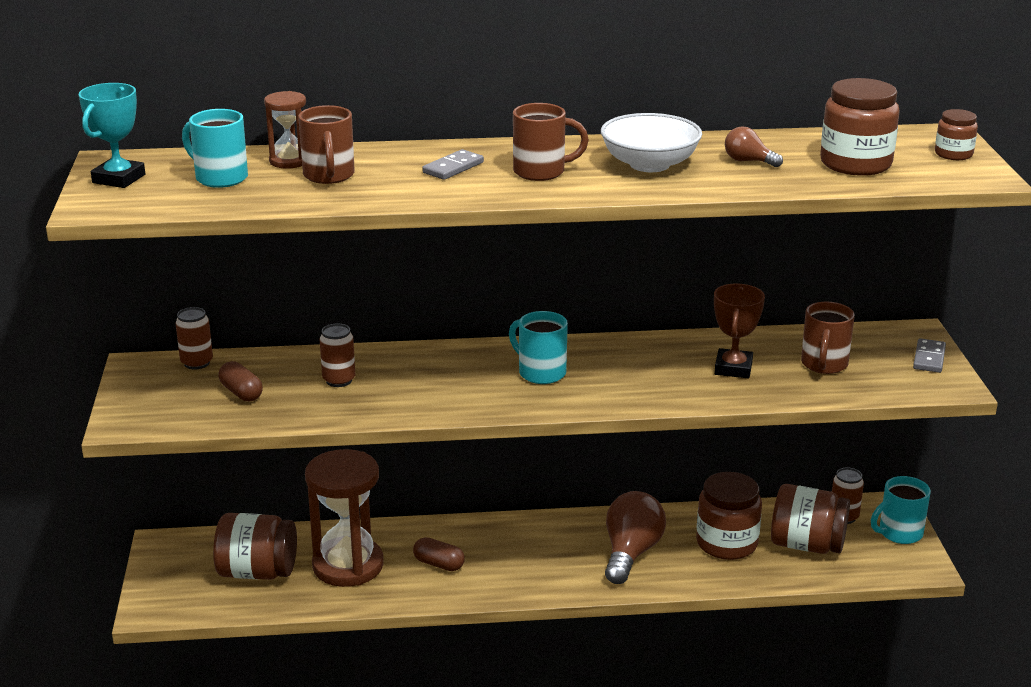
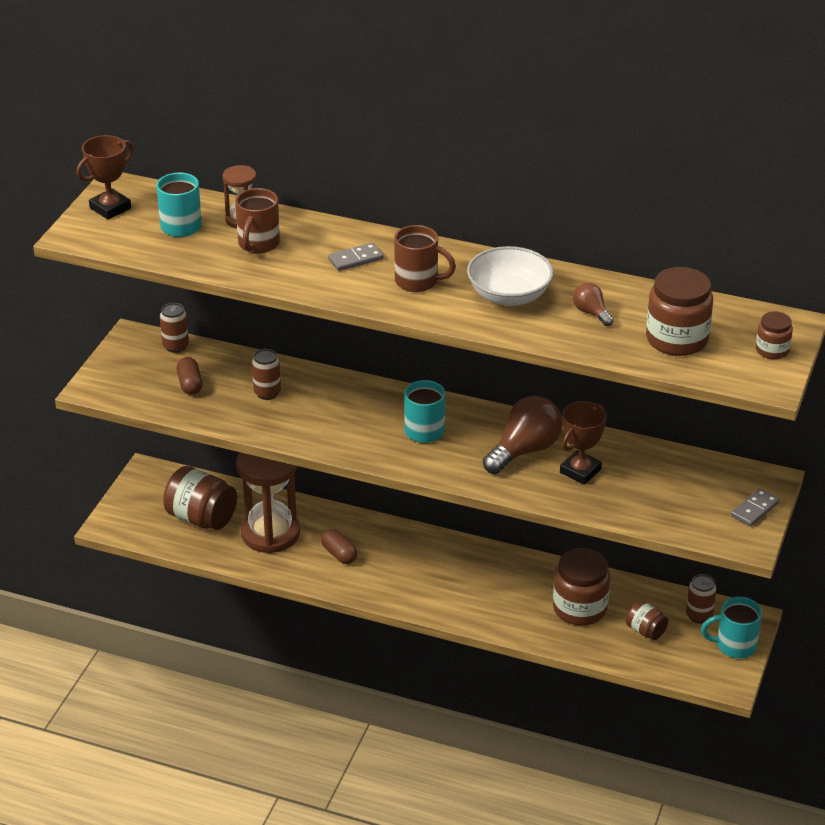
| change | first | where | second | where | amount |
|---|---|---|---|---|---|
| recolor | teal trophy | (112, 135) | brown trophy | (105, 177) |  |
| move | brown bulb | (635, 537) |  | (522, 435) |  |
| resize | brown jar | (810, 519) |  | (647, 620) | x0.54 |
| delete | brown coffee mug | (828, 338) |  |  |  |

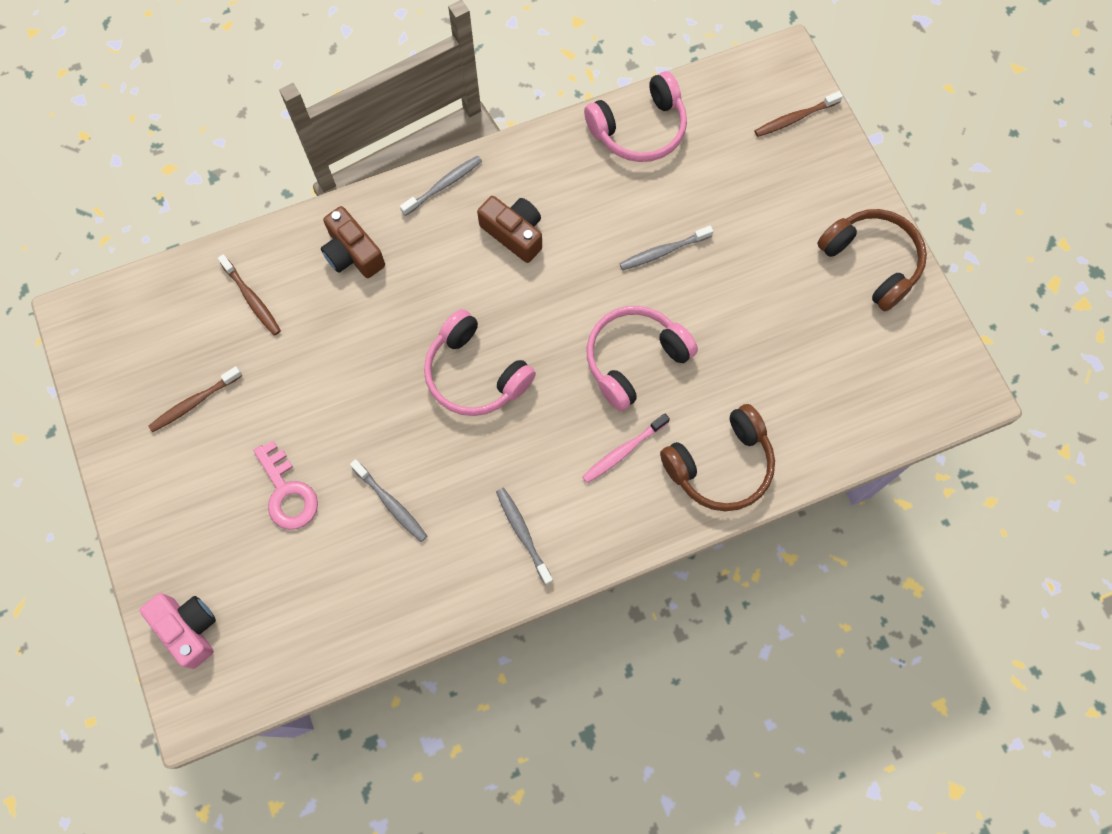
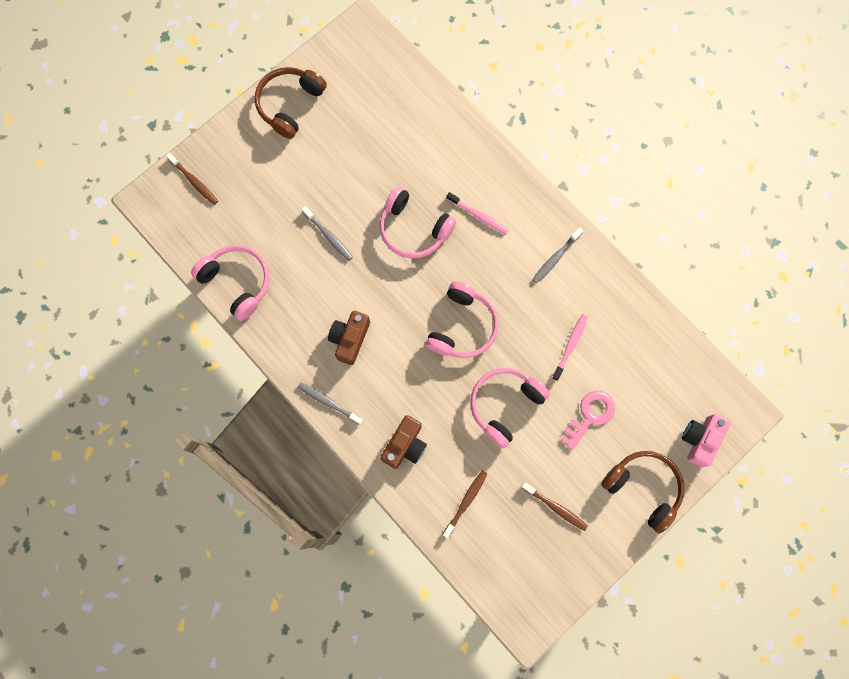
| change | first | where | second | where | amount |
|---|---|---|---|---|---|
| insert |  |  | rose-pink headphones | (510, 408) |  |
| recolor | ash-grey tooth brush | (388, 500) | rose-pink tooth brush | (570, 348) |  |
| move | brown headphones | (717, 457) |  | (642, 492) |  |

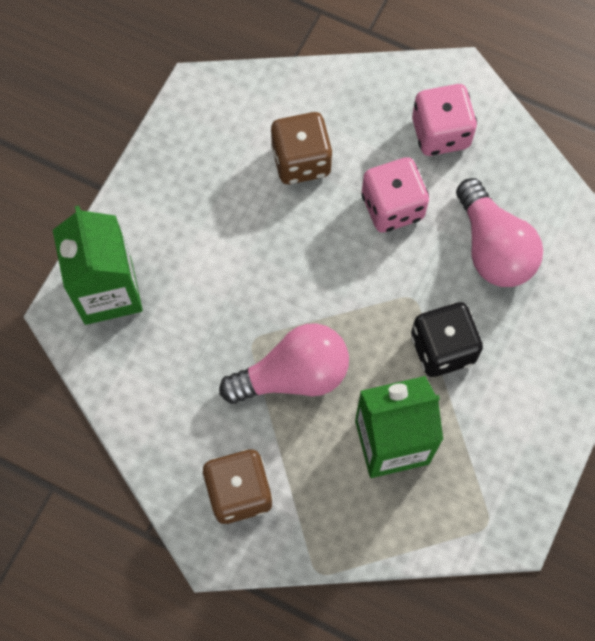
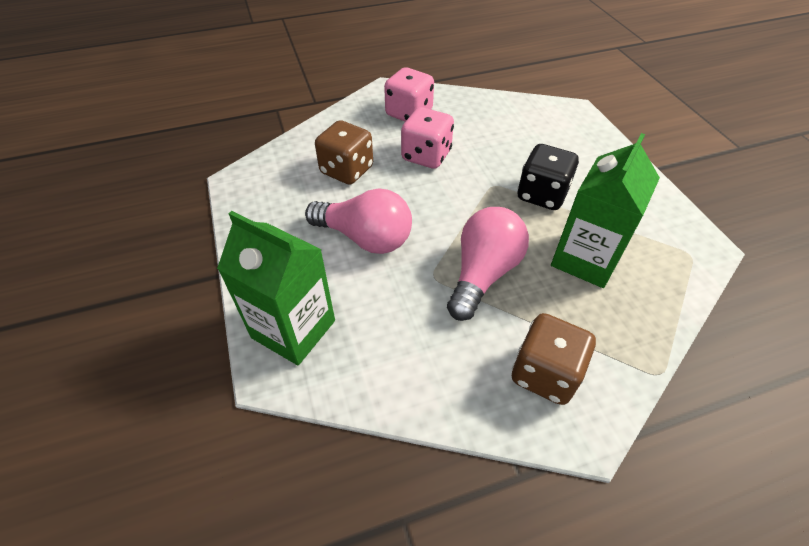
| change | first | where | second | where | amount |
|---|---|---|---|---|---|
| move | rose-pink bulb | (499, 232) |  | (358, 221) |  |

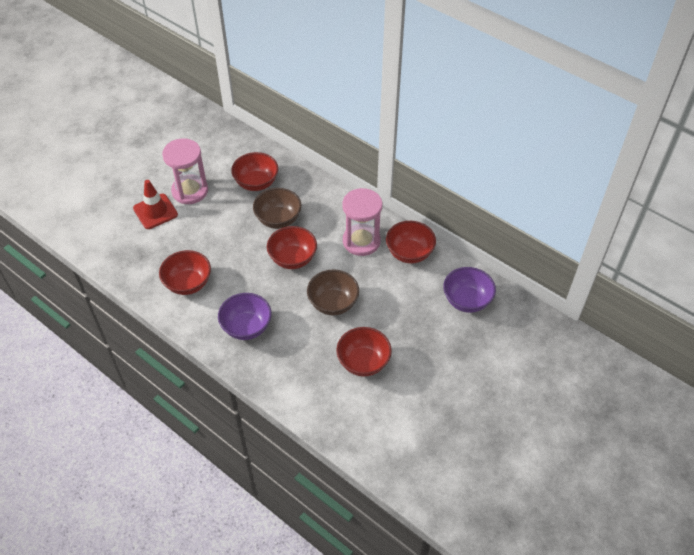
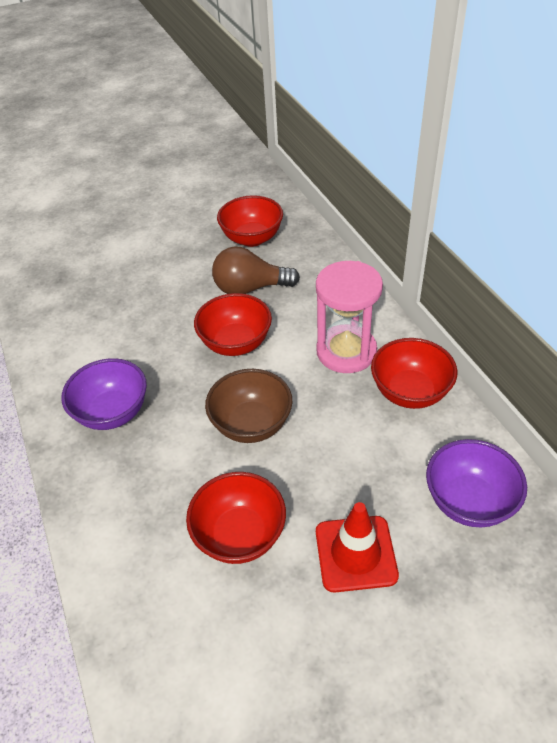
| change | first | where | second | where | amount |
|---|---|---|---|---|---|
| replace | brown serving bowl | (277, 208) | brown bulb | (256, 270) |  |
| move | red road cone | (155, 204) |  | (357, 547) |  |
| delete | red serving bowl | (185, 272) |  |  |  |
| delete | rose-pink sandglass | (185, 171) |  |  |  |

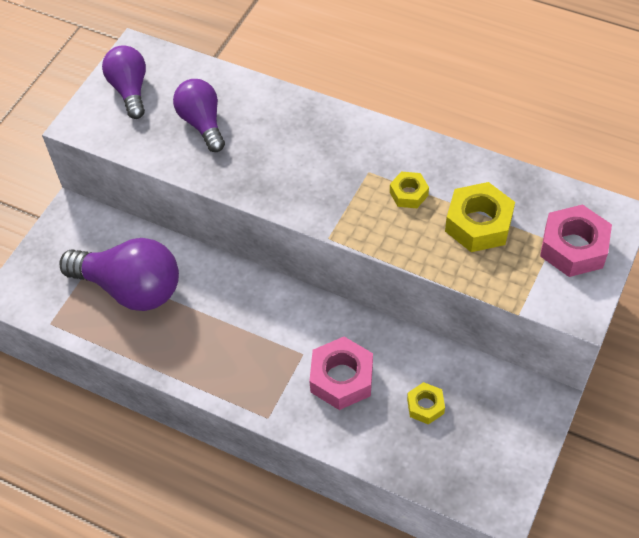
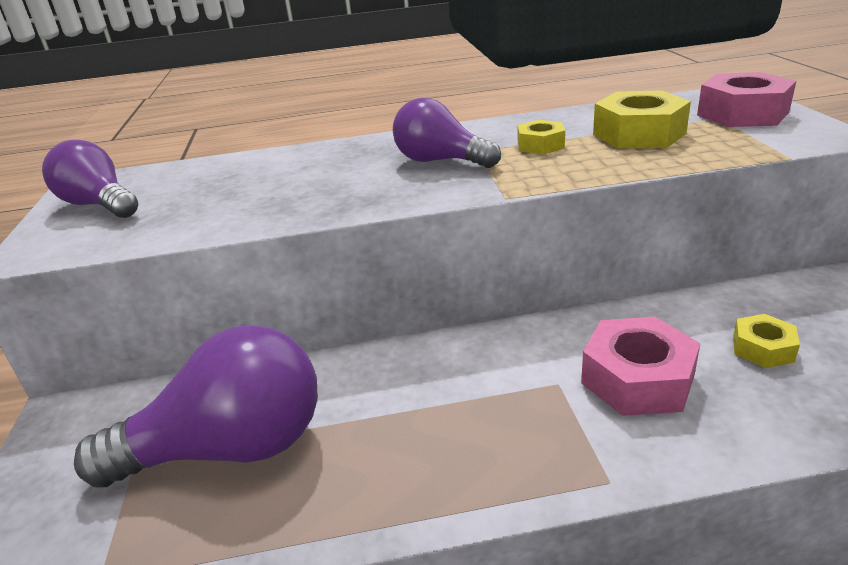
| change | first | where | second | where | amount |
|---|---|---|---|---|---|
| move | royal purple bulb | (199, 115) |  | (447, 133) |  |

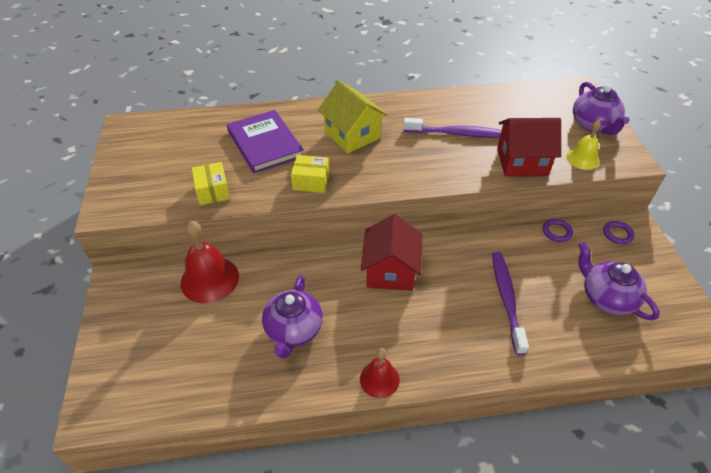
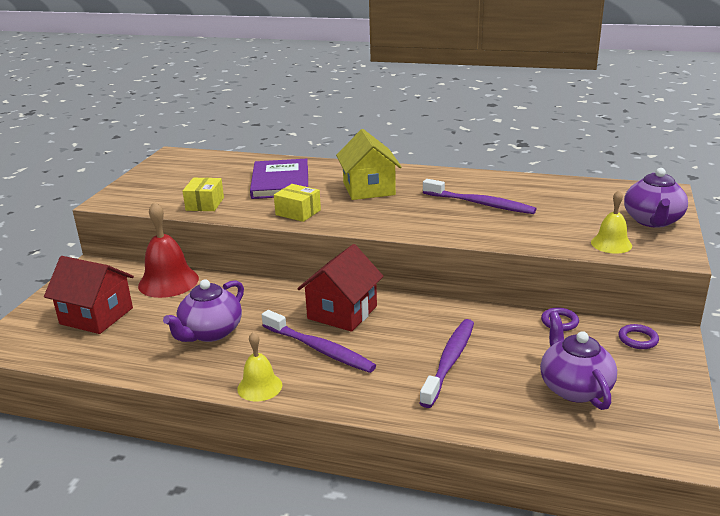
| change | first | where | second | where | amount |
|---|---|---|---|---|---|
| move | red toy house | (529, 147) |  | (89, 295) |  |
| recolor | red bell | (380, 373) | golden bell | (259, 366) |  |
| insert |  |  | royal purple tooth brush | (319, 341) |  |

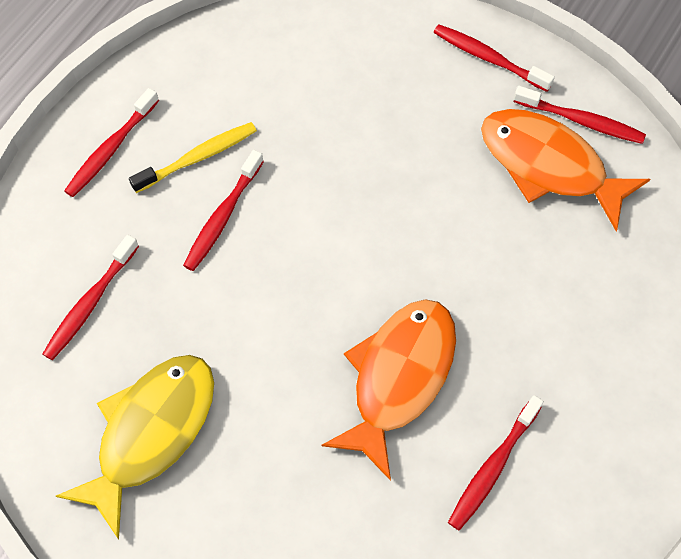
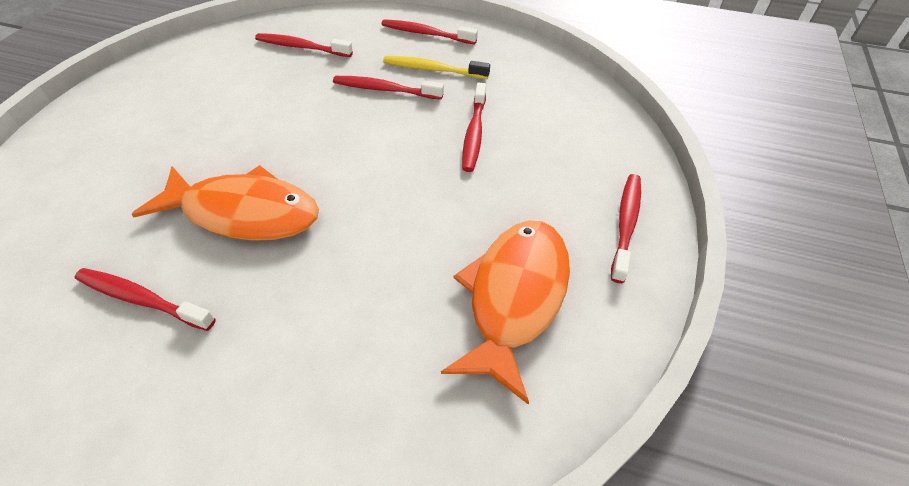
| change | first | where | second | where | amount |
|---|---|---|---|---|---|
| rotate | golden tooth brush | (193, 157) |  | (436, 67) | 150 degrees clockwise |
| move | red tooth brush | (580, 115) |  | (474, 127) |  |
| delete | golden toy fish | (135, 447) |  |  |  |

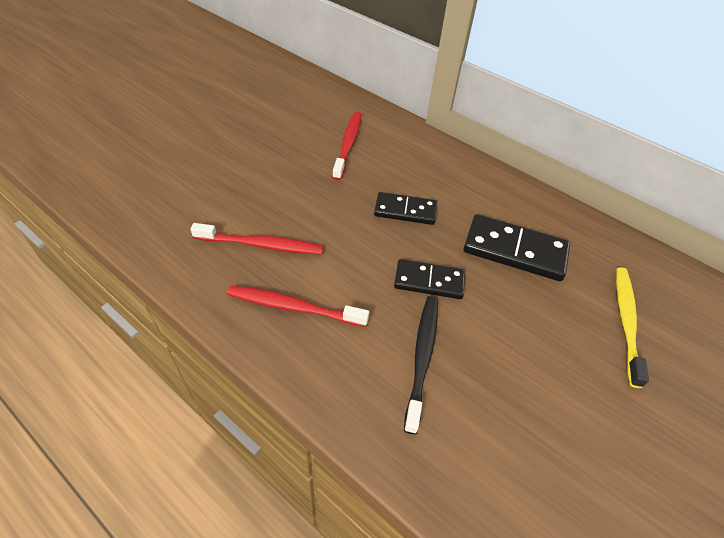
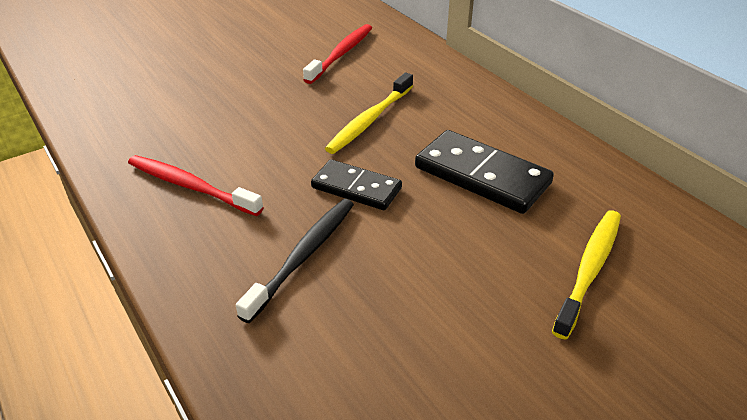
| change | first | where | second | where | amount |
|---|---|---|---|---|---|
| replace | jet-black domino piece | (405, 208) | golden tooth brush | (369, 113) |  |
| delete | red tooth brush | (257, 239) |  |  |  |

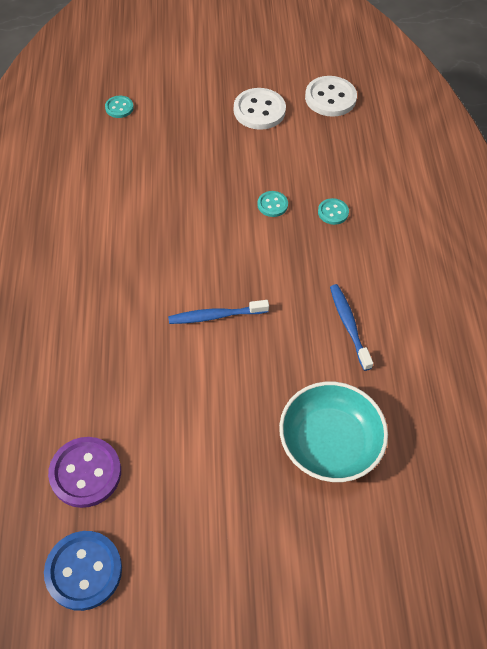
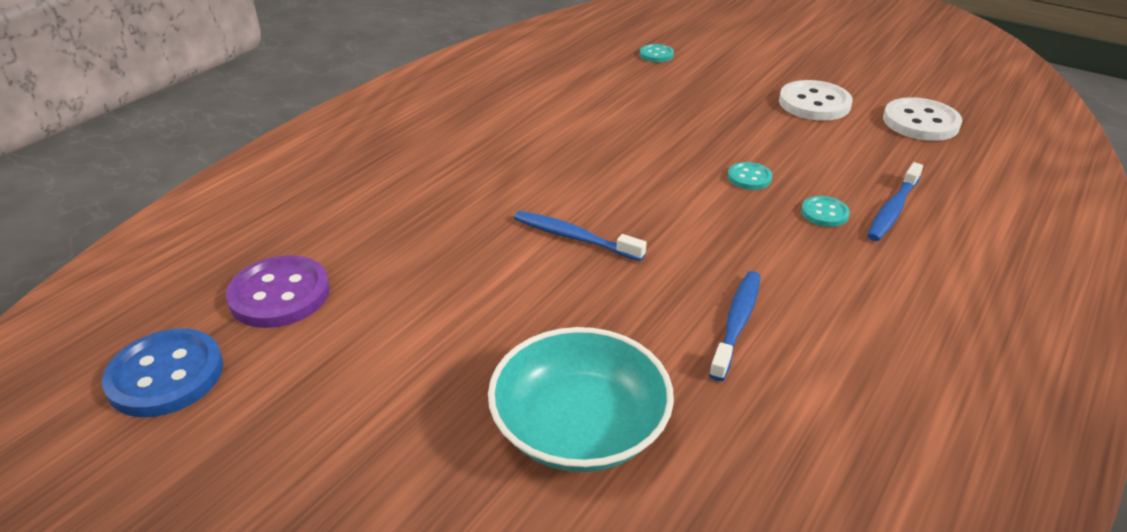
| change | first | where | second | where | amount |
|---|---|---|---|---|---|
| insert |  |  | royal blue tooth brush | (895, 201) |  |

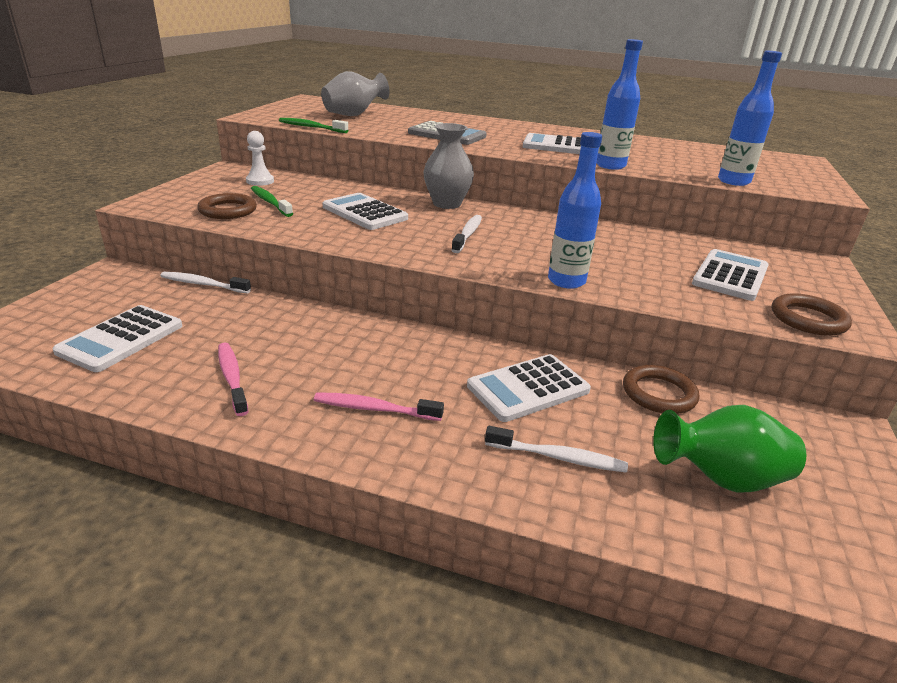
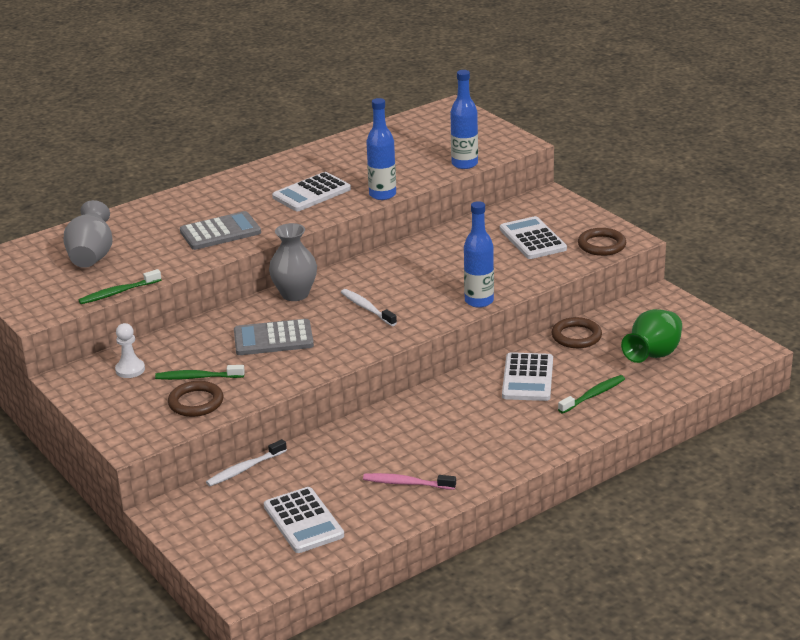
| change | first | where | second | where | amount |
|---|---|---|---|---|---|
| recolor | pure white calculator | (365, 211) | ash-grey calculator | (274, 337) |  |
| recolor | pure white tooth brush | (556, 449) | leaf-green tooth brush | (591, 394) |  |
| delete | rose-pink tooth brush | (379, 406) |  |  |  |

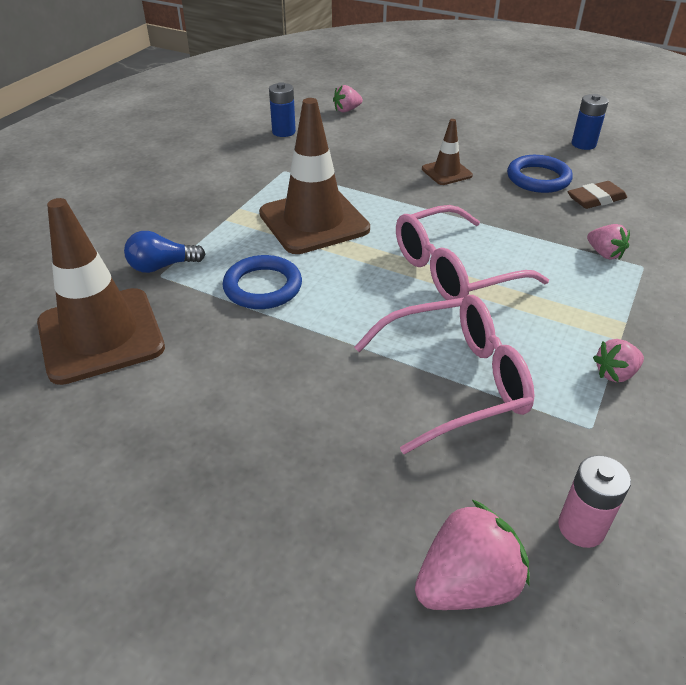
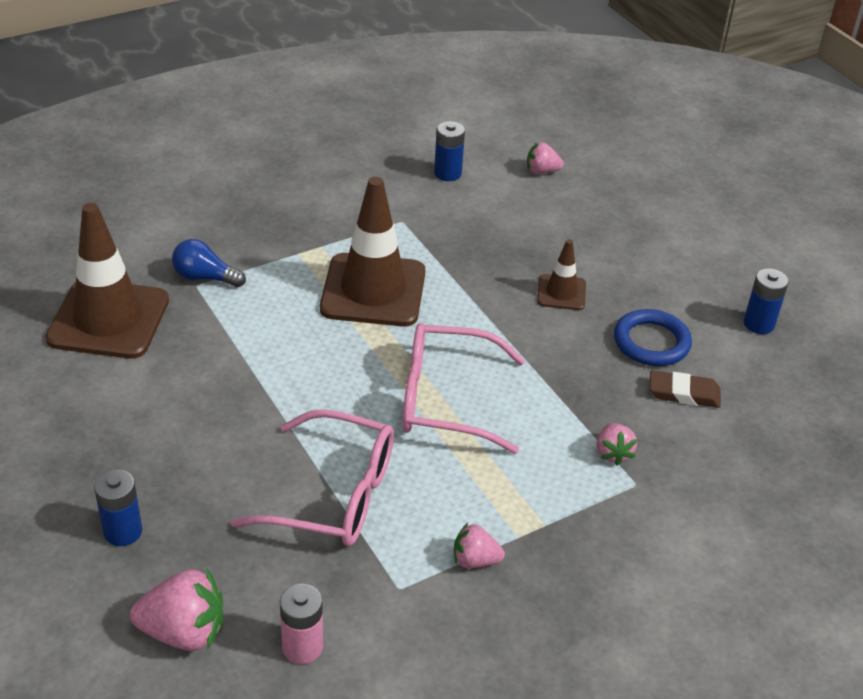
| change | first | where | second | where | amount |
|---|---|---|---|---|---|
| insert |  |  | royal blue power cell | (118, 508) |  |
| delete | royal blue ring | (262, 282) |  |  |  |

